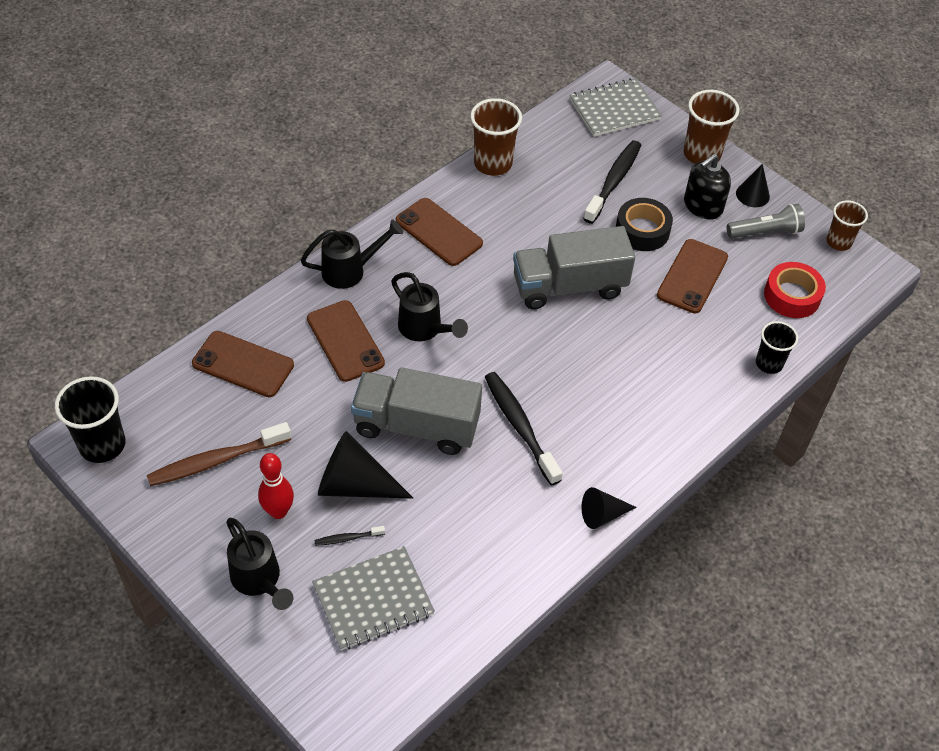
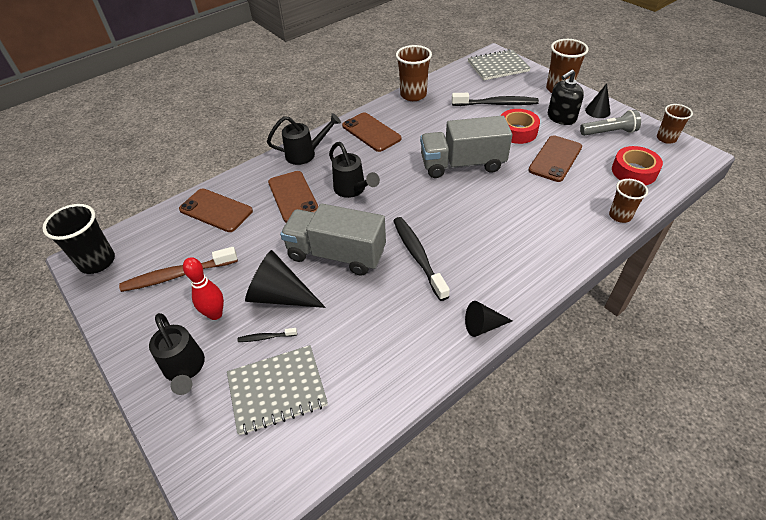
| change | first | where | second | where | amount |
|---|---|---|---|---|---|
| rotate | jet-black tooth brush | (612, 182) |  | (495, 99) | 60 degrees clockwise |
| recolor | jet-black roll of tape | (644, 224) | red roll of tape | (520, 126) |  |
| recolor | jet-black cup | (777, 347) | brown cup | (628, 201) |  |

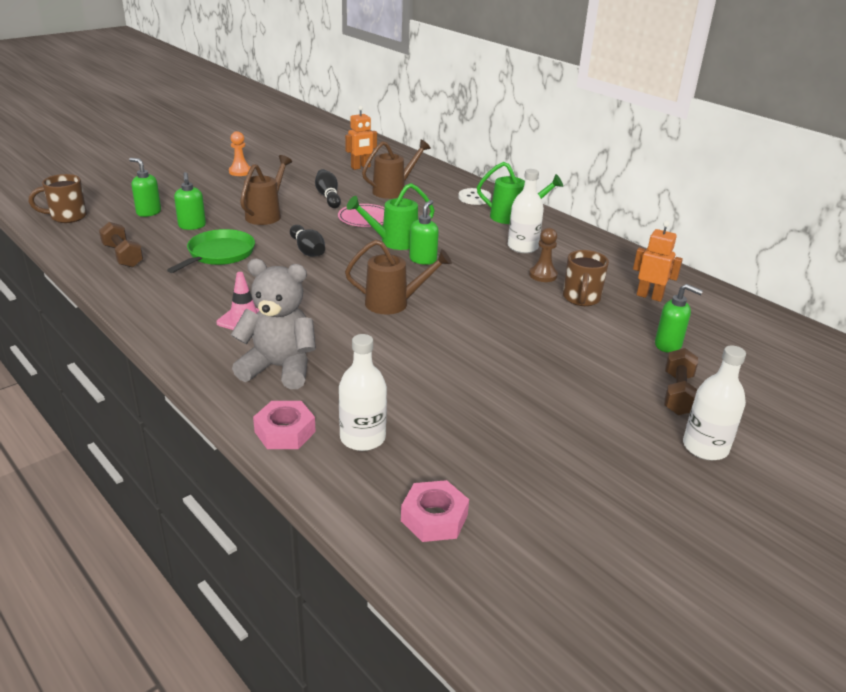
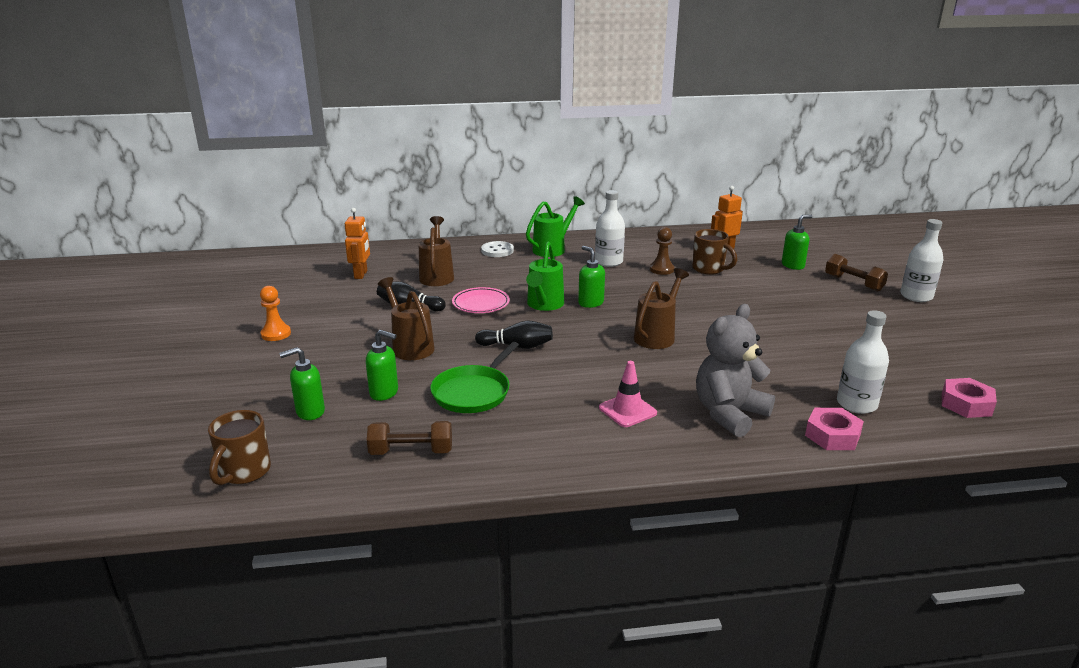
| change | first | where | second | where | amount |
|---|---|---|---|---|---|
| rotate | leaf-green frying pan | (211, 251) |  | (474, 377) | 120 degrees counterclockwise |

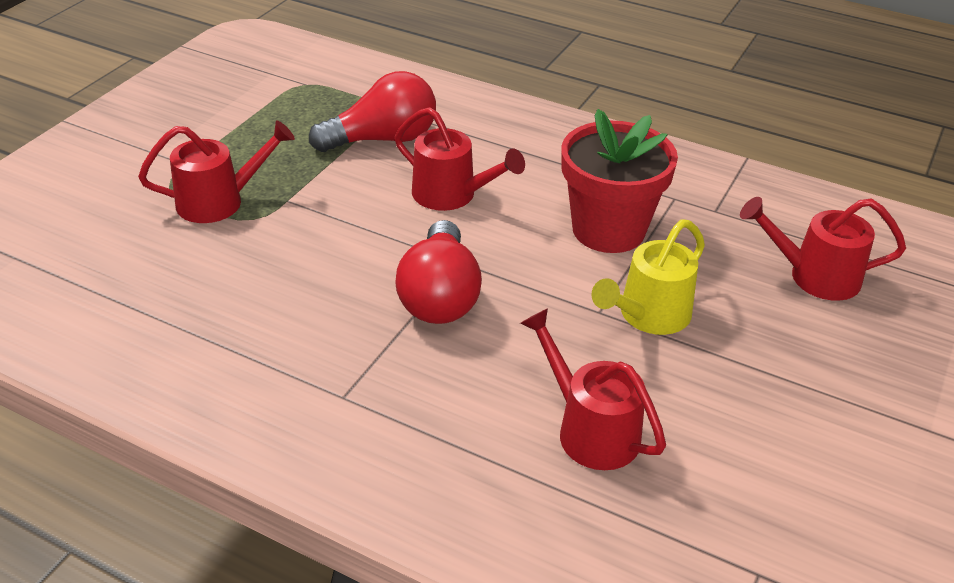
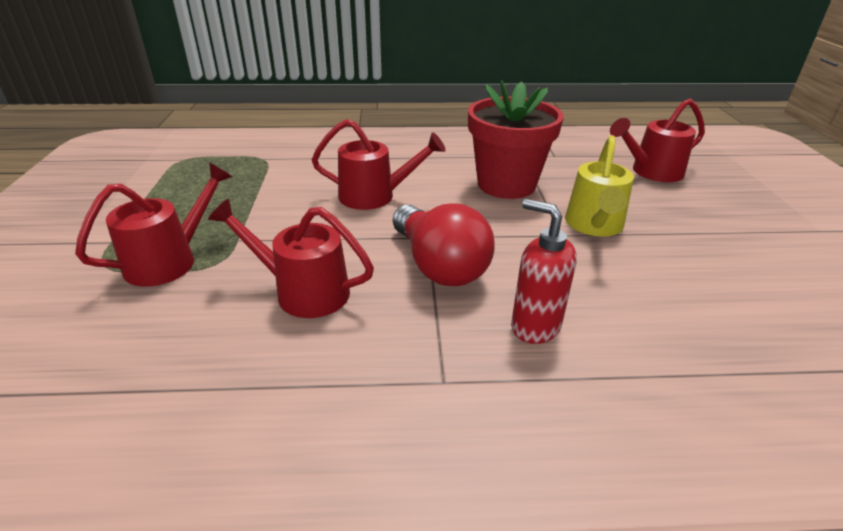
| change | first | where | second | where | amount |
|---|---|---|---|---|---|
| move | red watering pot | (593, 389) |  | (291, 258) |  |
| insert |  |  | red soap pump | (544, 271) |  |
| delete | red bulb | (372, 111) |  |  |  |

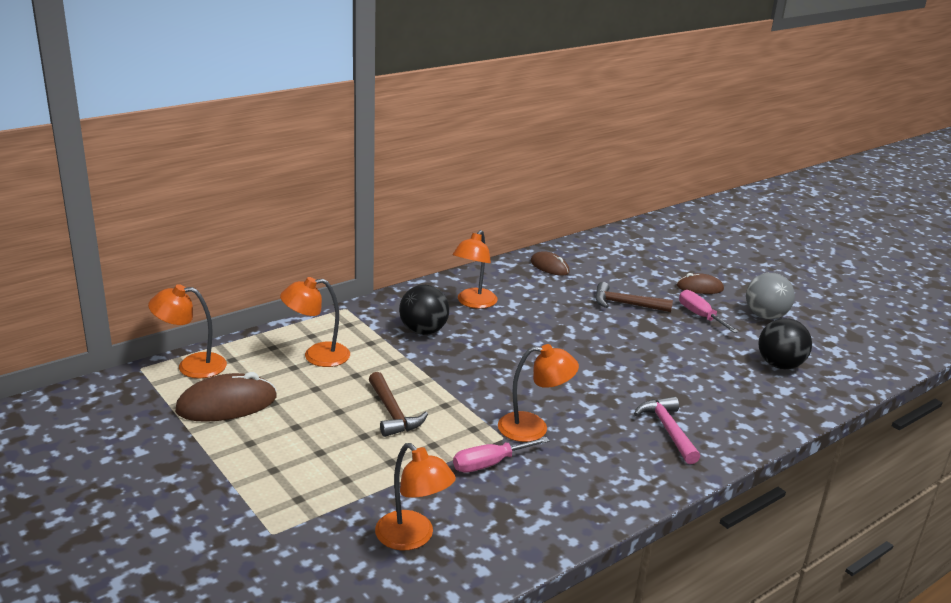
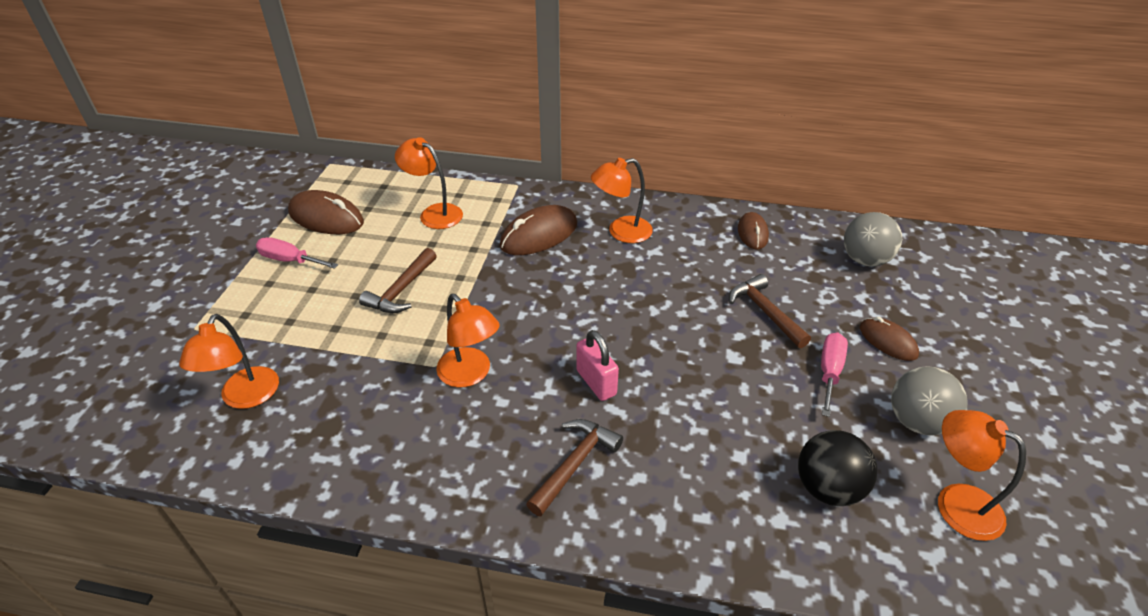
| change | first | where | second | where | amount |
|---|---|---|---|---|---|
| move | rose-pink flat screwdriver | (501, 455) |  | (297, 253) |  |
| replace | jet-black sphere | (424, 310) | brown mouse | (538, 230) |  |
| recolor | rose-pink claw hammer | (667, 430) | brown claw hammer | (574, 467) |  |
| insert |  |  | rose-pink lock | (597, 365) |  |
| insert |  |  | ash-grey sphere | (873, 239) |  |
| move | orange lamp | (187, 331) |  | (982, 475) |  |

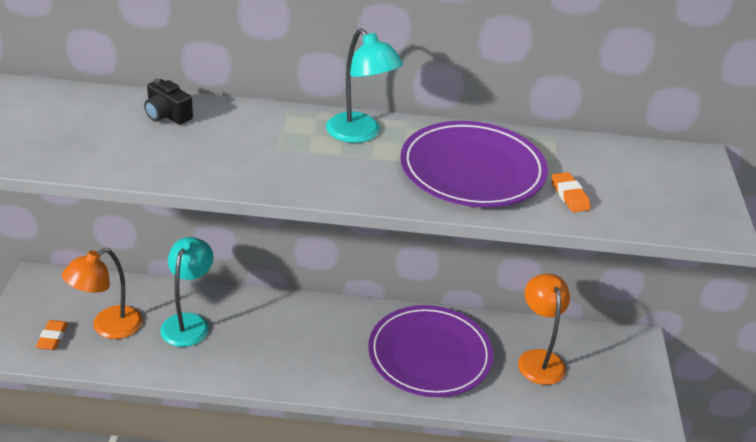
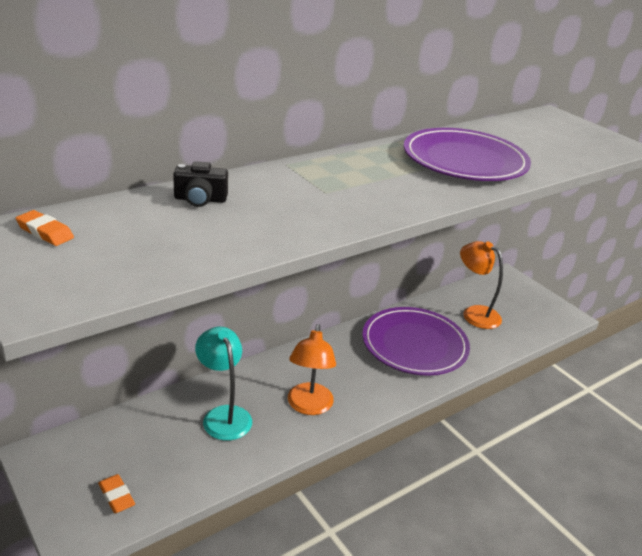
| change | first | where | second | where | amount |
|---|---|---|---|---|---|
| move | orange eraser | (571, 192) |  | (45, 228) |  |
| move | orange lamp | (102, 293) |  | (312, 369) |  |
| delete | teal lamp | (364, 85) |  |  |  |

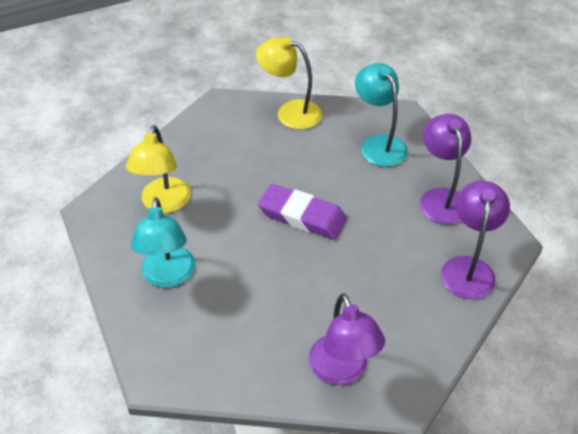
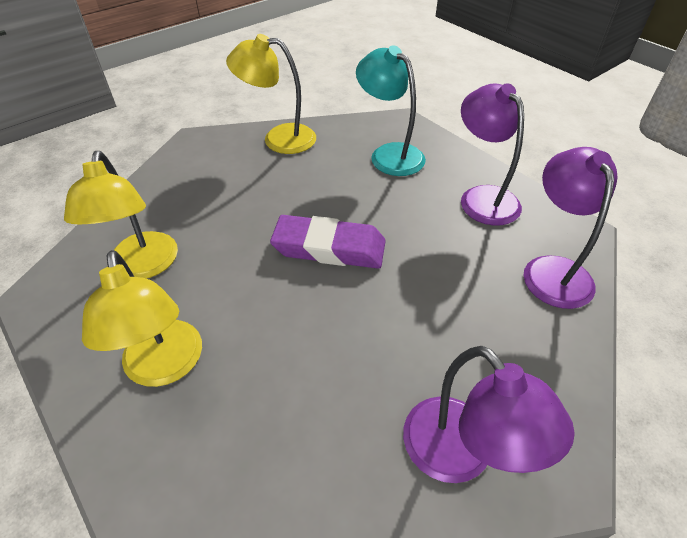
| change | first | where | second | where | amount |
|---|---|---|---|---|---|
| recolor | teal lamp | (163, 242) | golden lamp | (142, 318) |  |

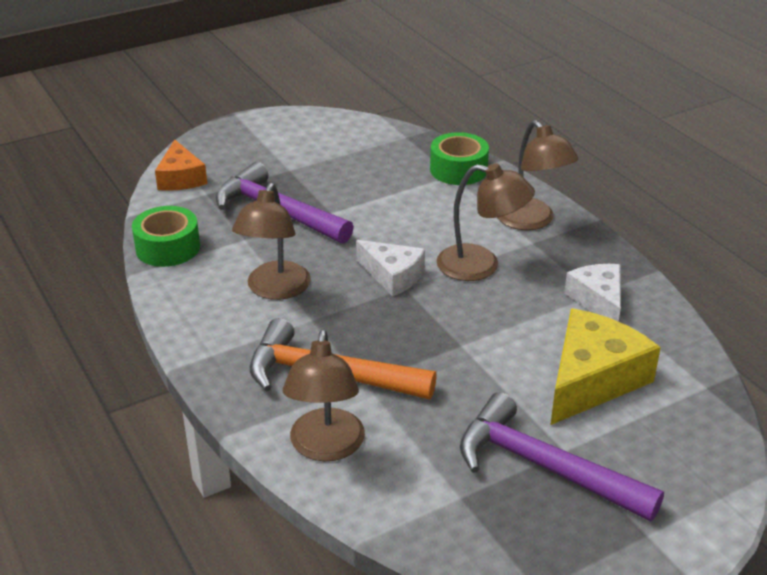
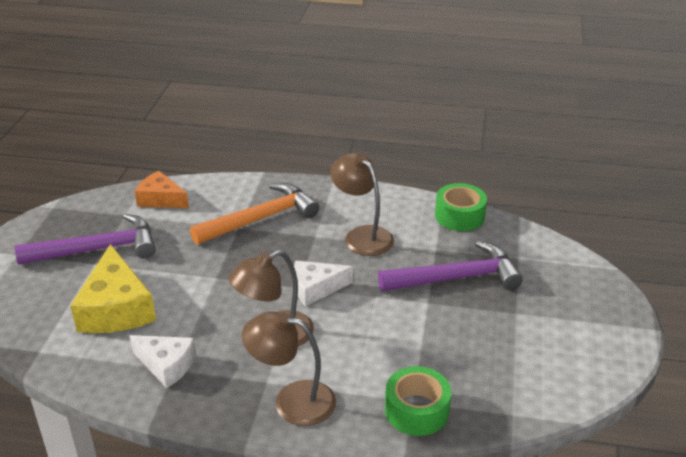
| change | first | where | second | where | amount |
|---|---|---|---|---|---|
| move | orange piece of cheese | (181, 165) |  | (162, 189) |  |
| delete | brown lamp | (324, 395) |  |  |  |

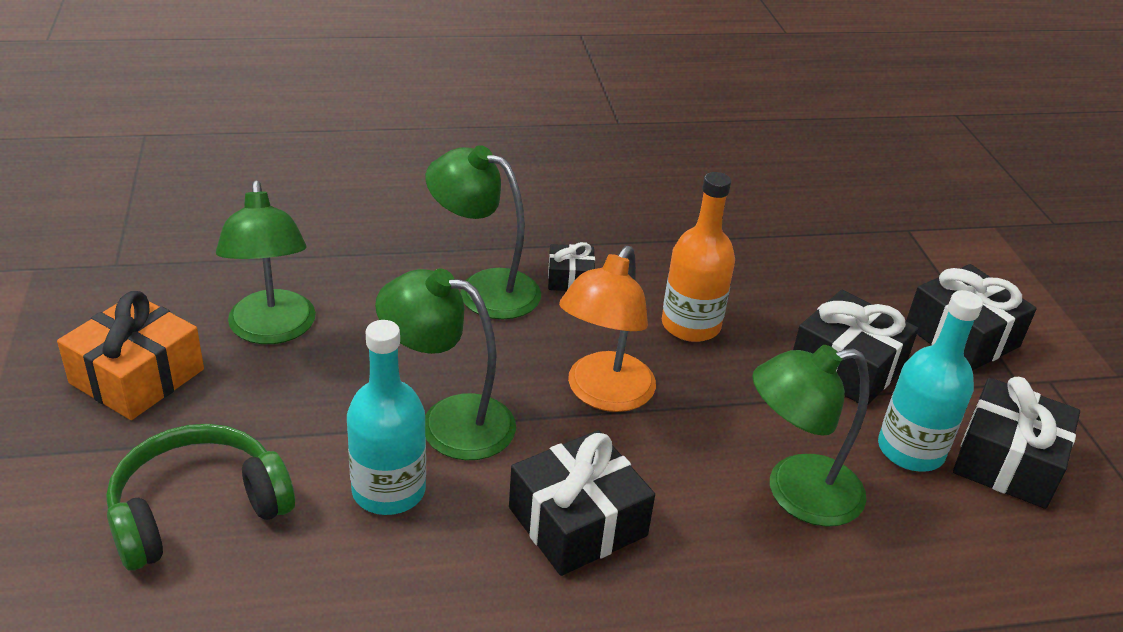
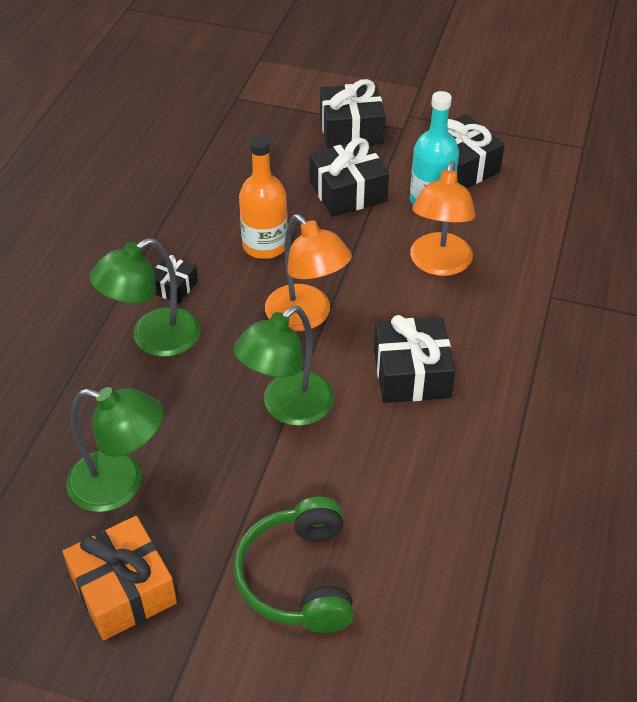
| change | first | where | second | where | amount |
|---|---|---|---|---|---|
| recolor | leaf-green lamp | (810, 436) | orange lamp | (443, 218) |  |
| delete | teal drink bottle | (386, 417) |  |  |  |

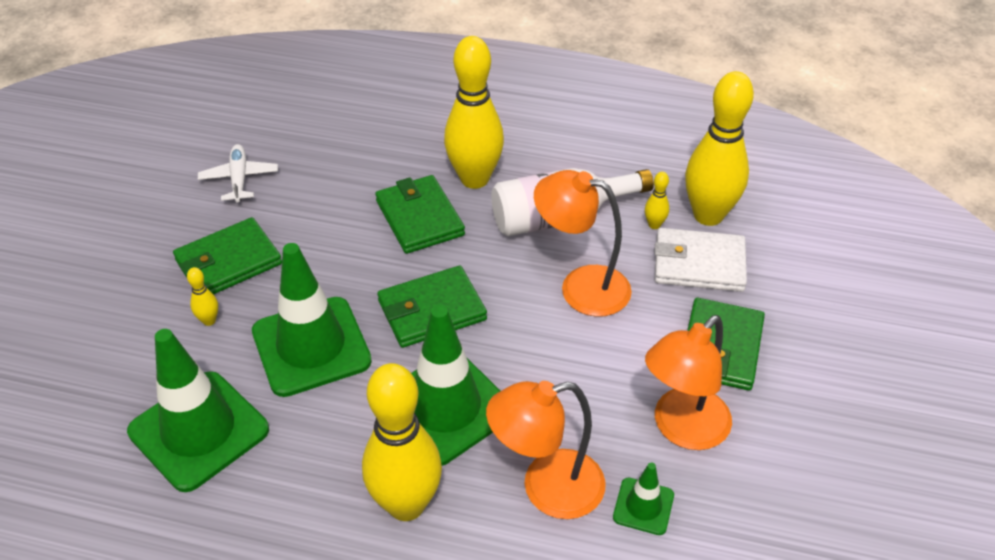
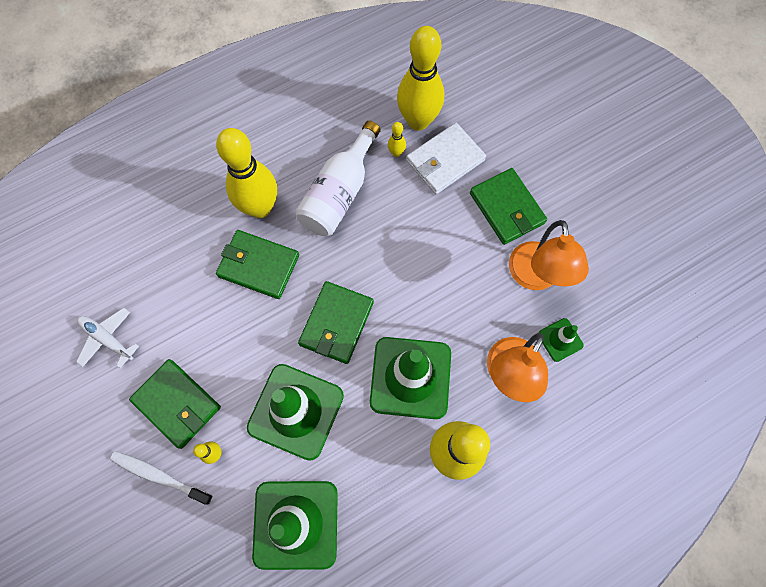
| change | first | where | second | where | amount |
|---|---|---|---|---|---|
| insert |  |  | pure white tooth brush | (161, 478) |  |
| rotate | leaf-green billfold | (227, 255) |  | (175, 404) | 60 degrees counterclockwise |
| delete | orange lamp | (583, 243) |  |  |  |

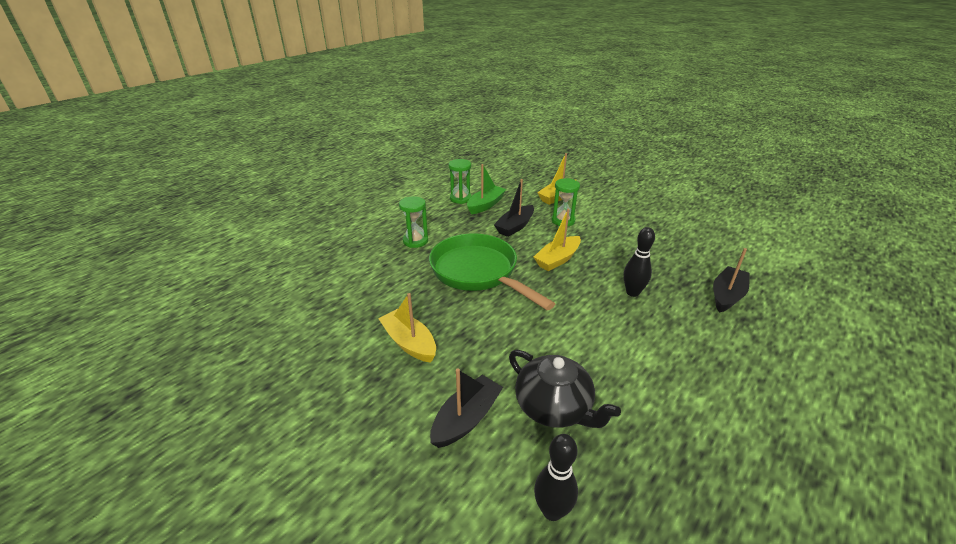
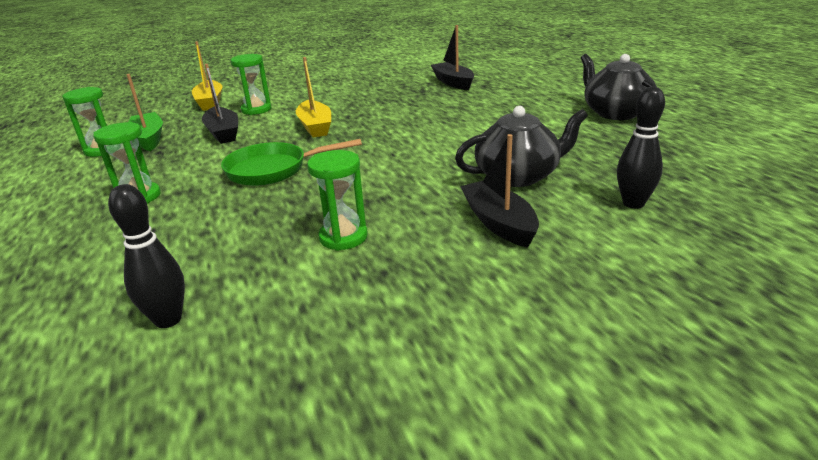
| change | first | where | second | where | amount |
|---|---|---|---|---|---|
| move | jet-black skittle | (639, 262) |  | (146, 256) |  |
| resize | leaf-green frying pan | (492, 271) |  | (291, 162) | x0.66 |
| replace | golden boat | (407, 328) | leaf-green sandglass | (337, 200) |  |
| insert |  |  | jet-black tea pot | (619, 87) |  |

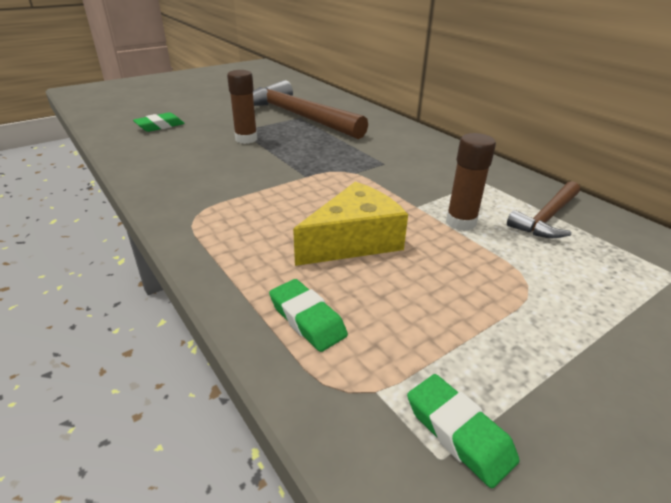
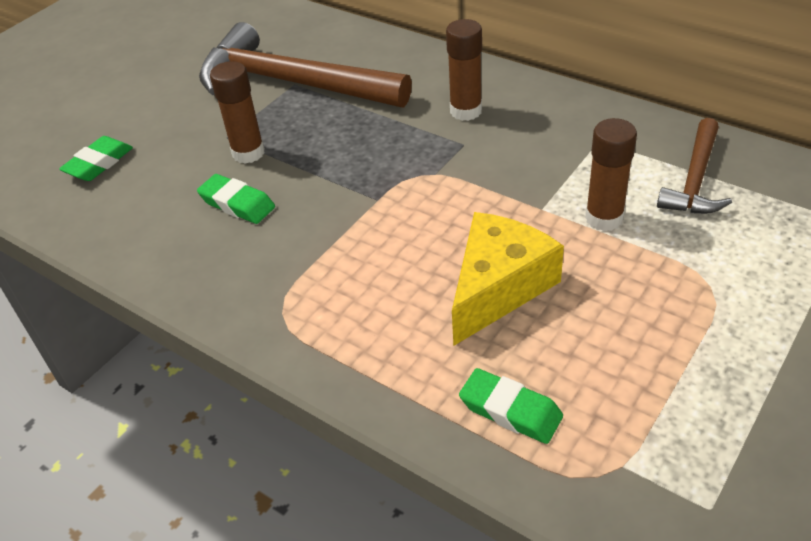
| change | first | where | second | where | amount |
|---|---|---|---|---|---|
| move | leaf-green eraser | (463, 431) |  | (236, 199) |  |
| insert |  |  | brown glue stick | (464, 70) |  |

